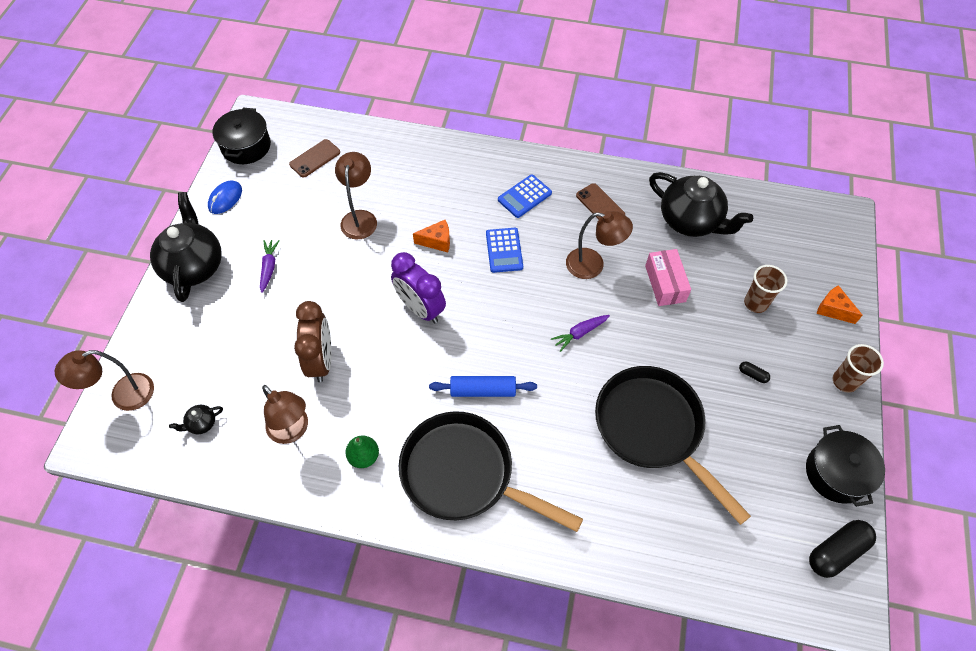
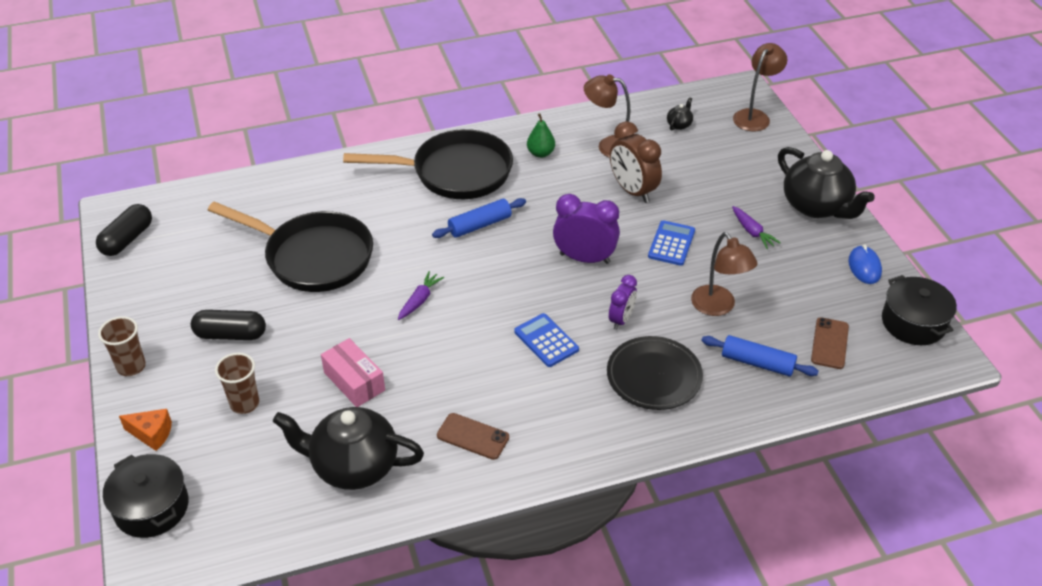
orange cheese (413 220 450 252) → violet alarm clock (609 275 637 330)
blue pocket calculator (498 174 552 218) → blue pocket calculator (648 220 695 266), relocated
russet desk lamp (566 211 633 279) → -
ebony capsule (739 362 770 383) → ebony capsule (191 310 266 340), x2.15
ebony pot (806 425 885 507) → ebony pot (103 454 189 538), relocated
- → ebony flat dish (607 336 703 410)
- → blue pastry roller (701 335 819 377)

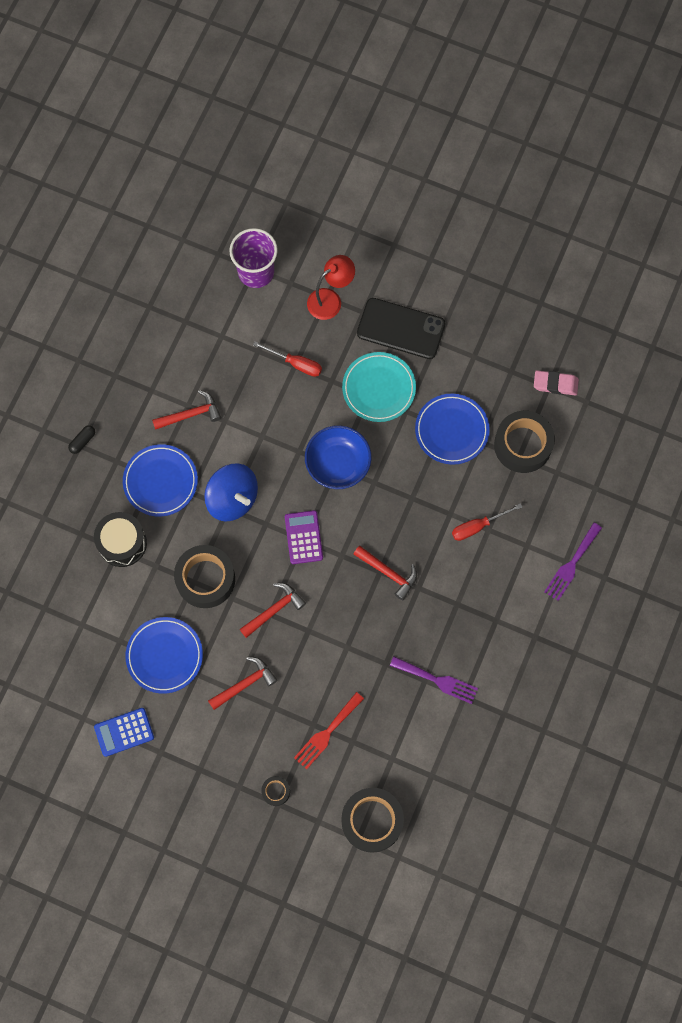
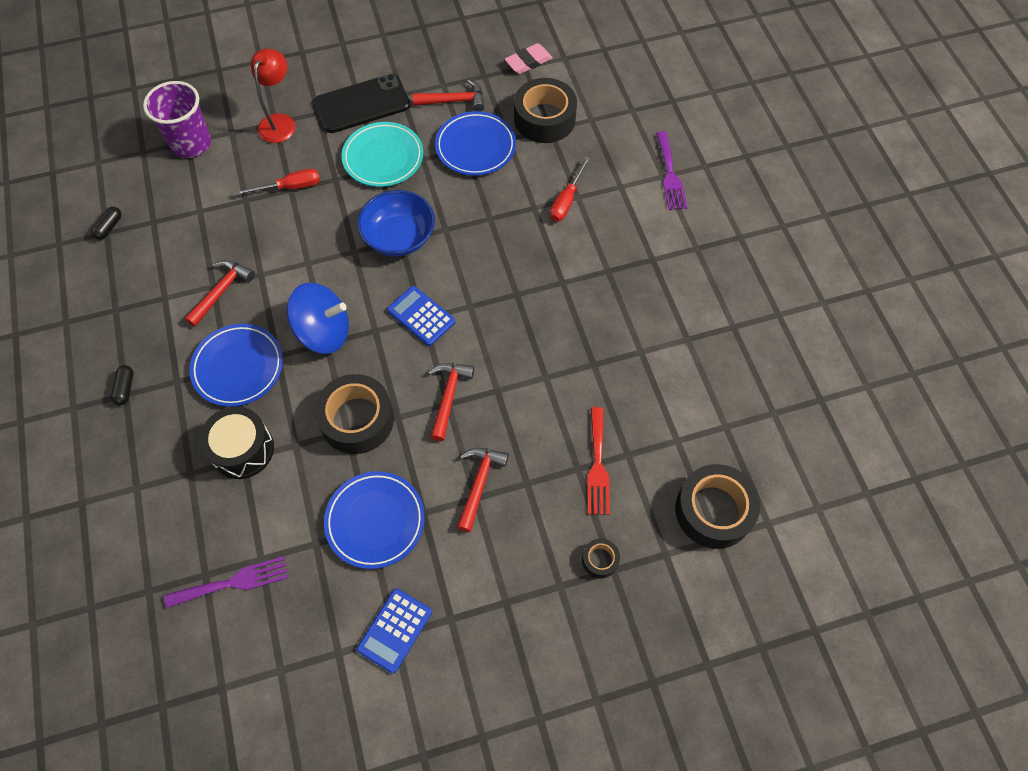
violet pocket calculator (285 510 323 564) → blue pocket calculator (387 286 455 346)
scarlet carpenter's hammer (353 546 417 600) → scarlet carpenter's hammer (413 79 484 111), relocated
violet fork (390 657 478 704) → violet fork (164 556 288 608), relocated
- → ebony capsule (91 207 121 240)

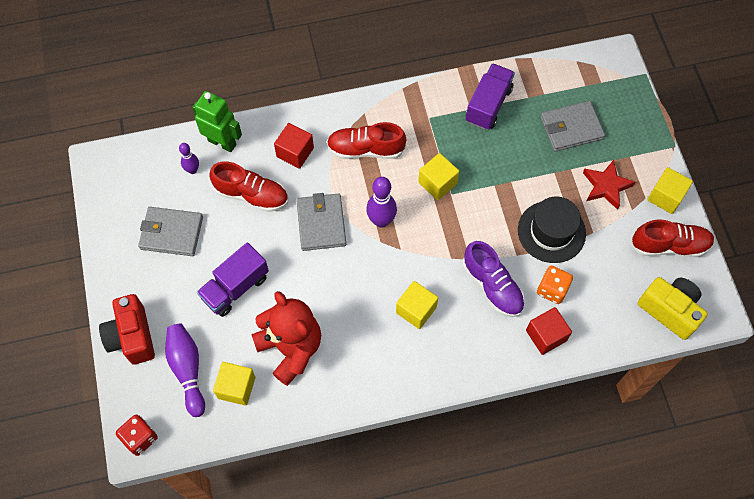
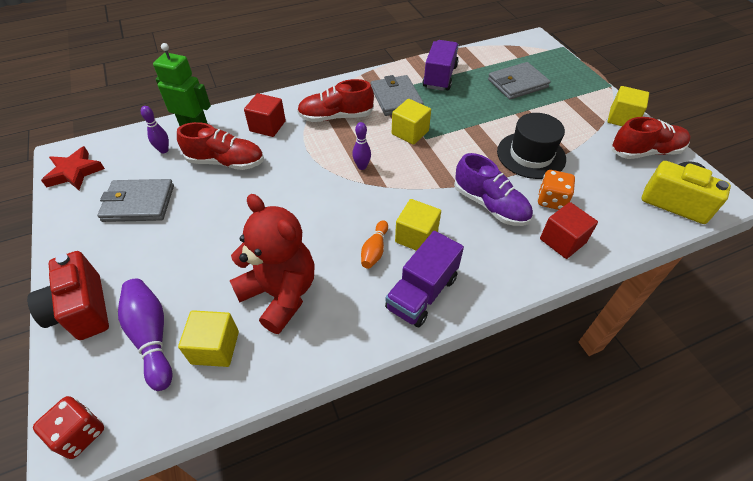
violet toy truck (197 242 269 317) → violet toy truck (385 231 464 327), relocated
gray billfold (296 193 346 251) → gray billfold (371 75 424 116), relocated
violet tenpin (366 177 397 228) → violet tenpin (352 122 371 170), x0.60
scarlet five-pointed star (583 160 635 210) → scarlet five-pointed star (41 146 105 190), relocated
- → orange tenpin (361 220 388 269)

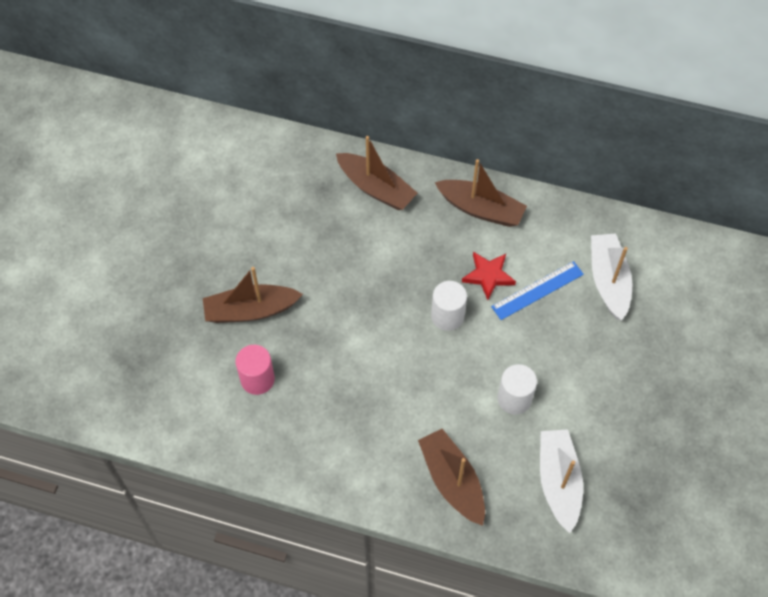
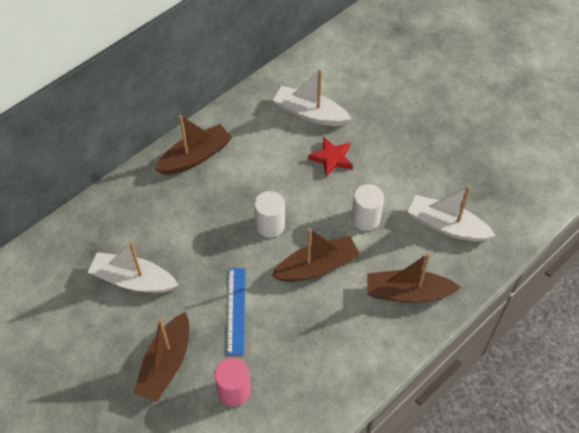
russet toy boat (336 136 417 210) → russet toy boat (271 228 360 282), relocated
scarlet five-pointed star (462 252 516 300) → scarlet five-pointed star (308 137 353 177), relocated
blue ruler (491 261 584 320) → blue ruler (227 268 245 355), relocated
- → white toy boat (88 242 178 293)

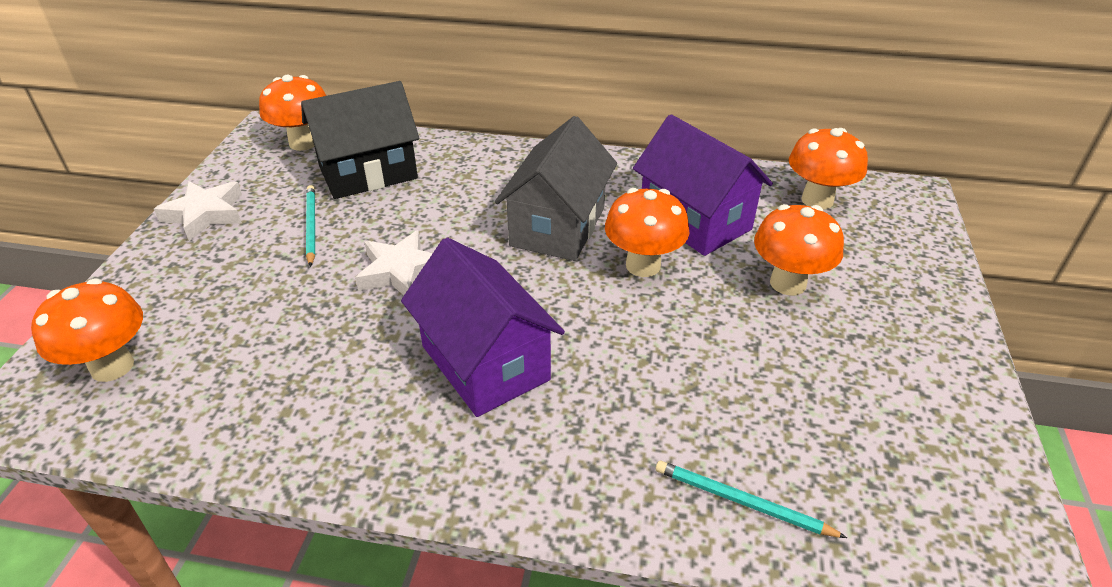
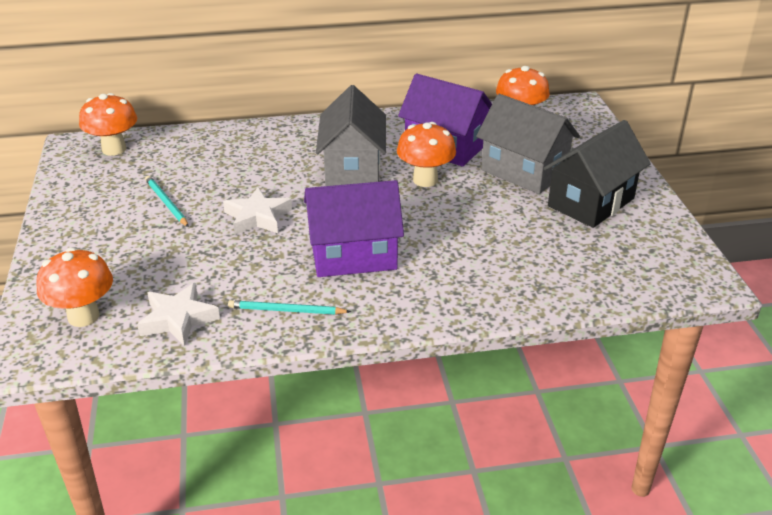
white five-pointed star (154 181 242 241) → white five-pointed star (137 283 220 346), relocated
ebony cottage (301 81 419 199) → ebony cottage (543 120 651 228), relocated
violet cottage (401 237 565 417) → violet cottage (304 180 404 277), 45 degrees counterclockwise
turquoise wooden pencil (656 461 847 538) → turquoise wooden pencil (228 300 351 315), relocated
orange mushroom (754 204 844 296) → gray cottage (476 94 580 194)

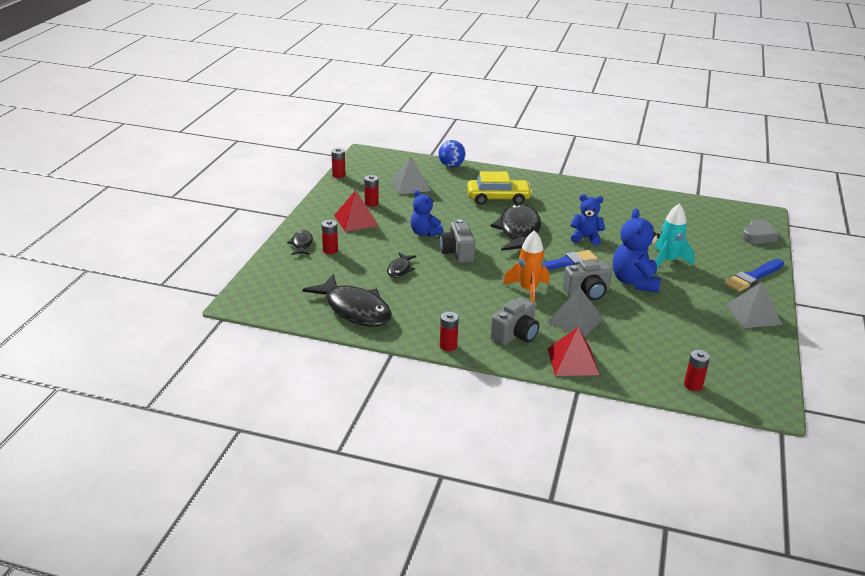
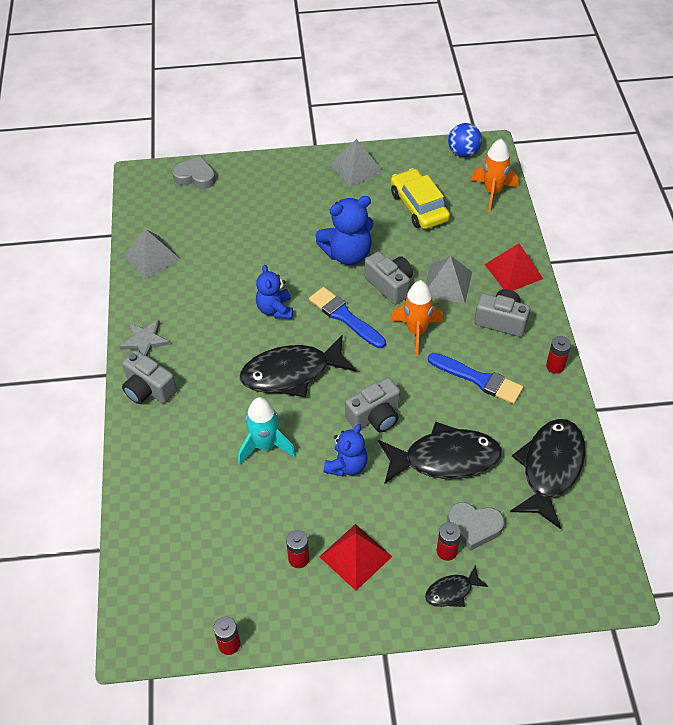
ebony fish figure (387 253 416 278) → ebony fish figure (378 421 502 484), x2.07
gray pyramid (391 157 431 194) → gray pyramid (124 229 181 279), relocated
blue ball (438 140 466 167) → blue ball (448 123 482 157), relocated
yellow automobile (467 171 532 205) → yellow automobile (391 168 450 229), relocated
turquoise spaceship (655 203 694 268) → turquoise spaceship (238 397 296 464), relocated
scarlet battery (684 350 710 391) → orange spaceship (471 139 519 212)
blue paint brush (724 259 784 292) → blue paint brush (428 353 523 404), relocated
- → gray five-pointed star (119 320 170 356)
- → gray compact camera (122 350 177 404)
- → gray heart (447 502 504 551)

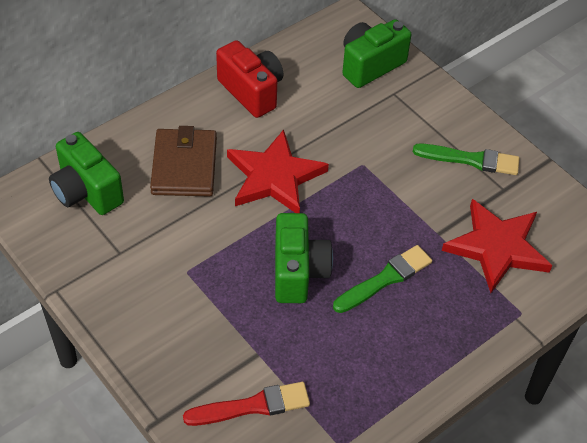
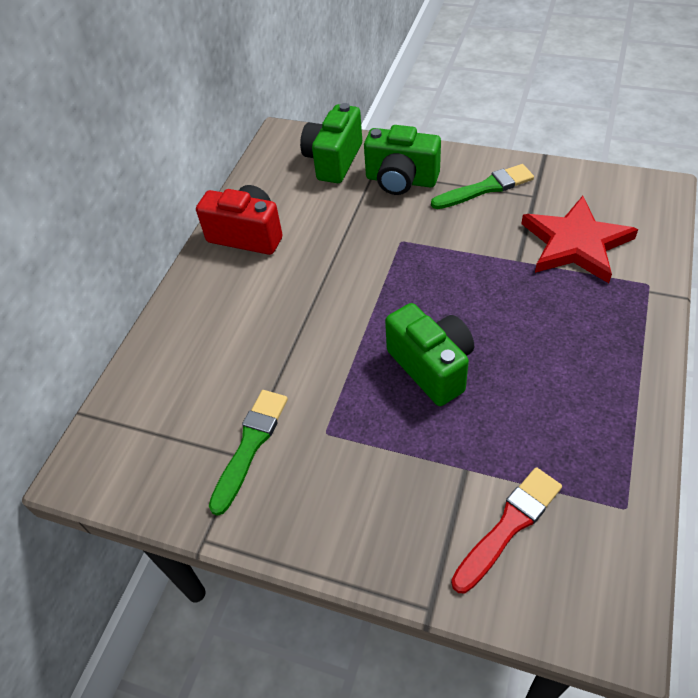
green compact camera (49 132 124 215) → green compact camera (364 125 441 195), relocated
russet billfold (150 126 217 196) → -
scarlet five-pointed star (227 129 329 213) → -
green paint brush (333 245 432 313) → green paint brush (209 390 288 516), relocated

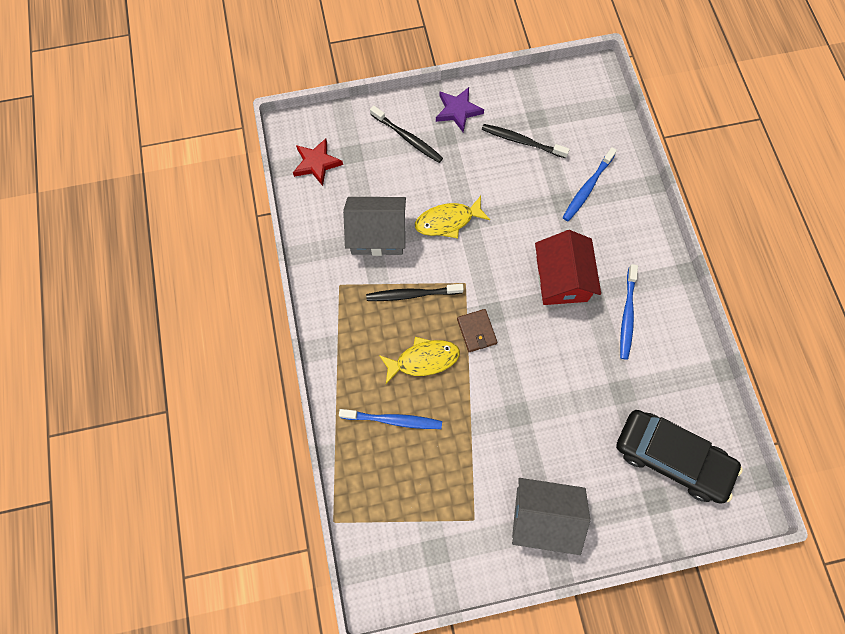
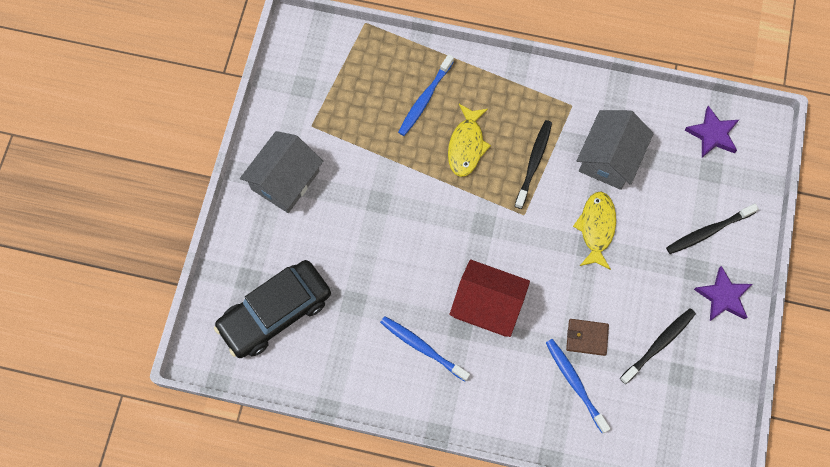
scarlet five-pointed star (293 138 343 186) → violet five-pointed star (684 106 739 158)
russet billfold (457 309 497 352) → russet billfold (566 319 609 356), relocated

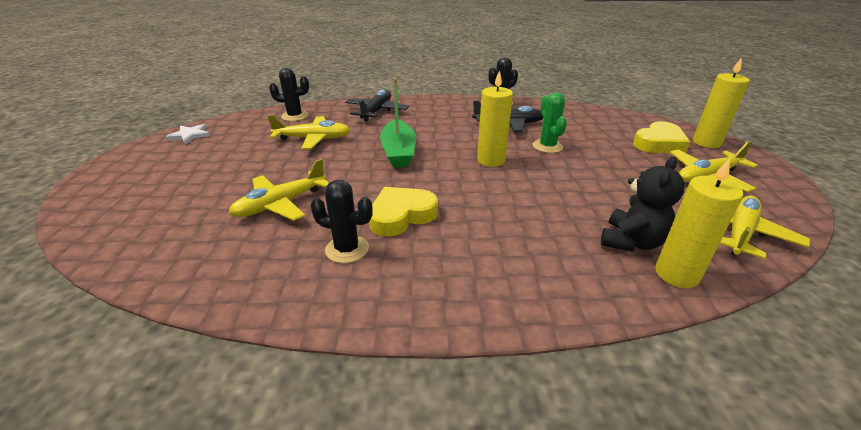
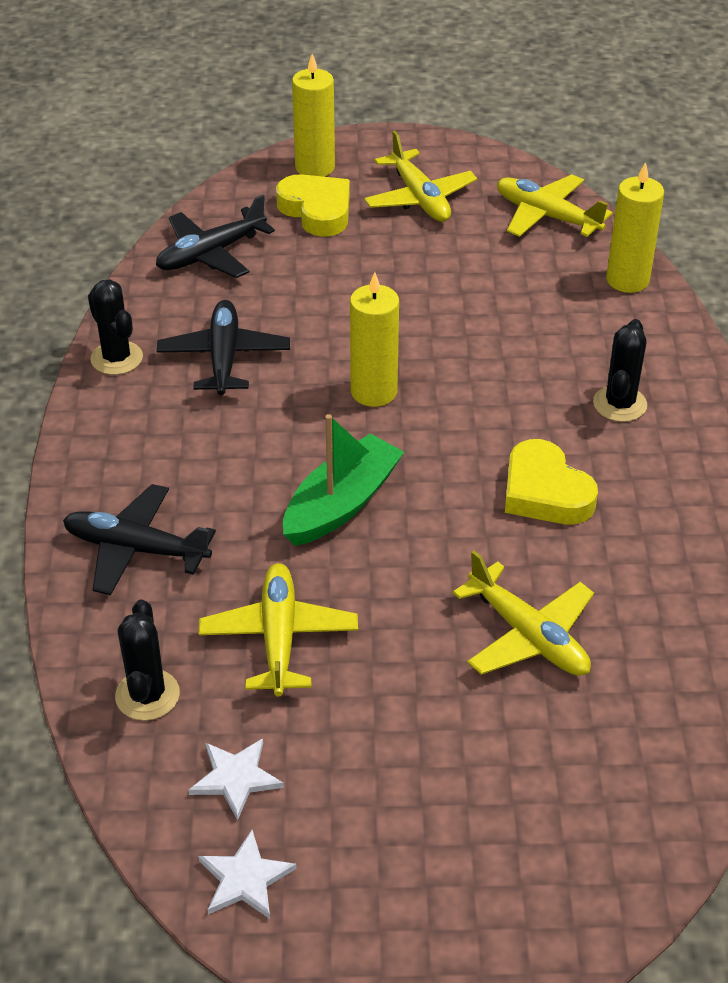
ebony saguaro cactus (311 180 373 263) → ebony saguaro cactus (593 319 647 422), relocated
green toy boat (380 78 416 168) → green toy boat (283 414 404 546), 45 degrees counterclockwise
green saguaro cactus (533 92 567 153) → -
ebony teddy (601 156 685 252) → -
- → ebony toy plane (156 195 275 278)
- → white five-pointed star (188 738 284 821)

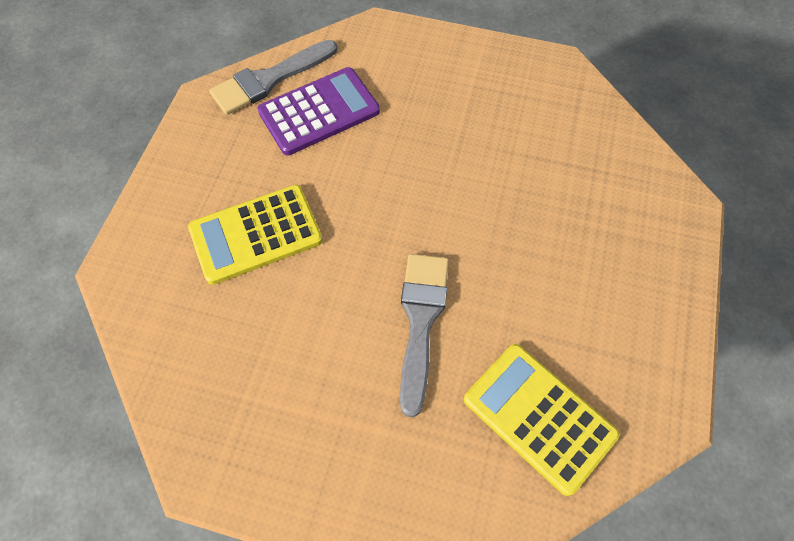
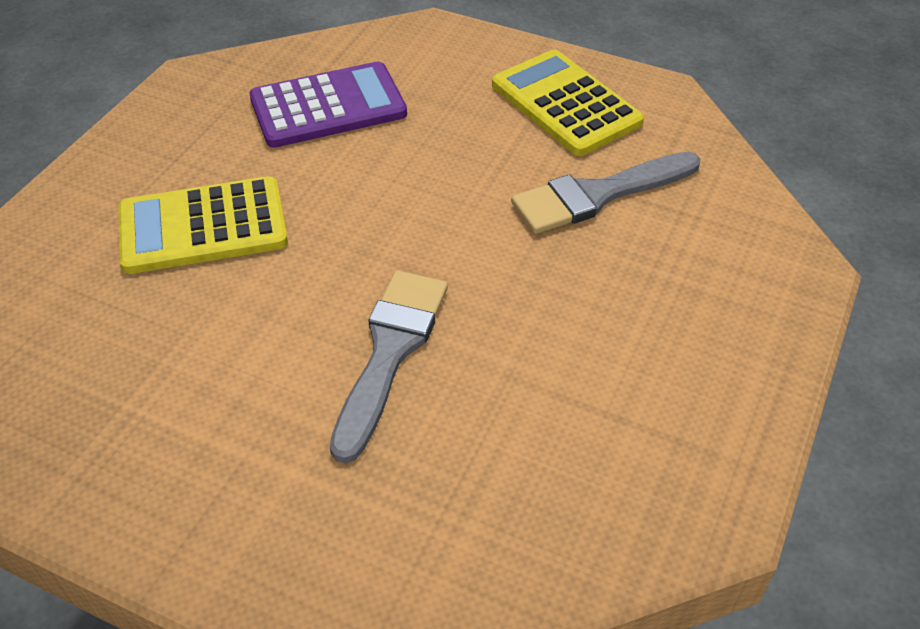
gray paint brush (209 40 337 115) → gray paint brush (511 151 700 234), relocated
yellow pocket calculator (464 344 620 496) → yellow pocket calculator (492 49 644 156), relocated

